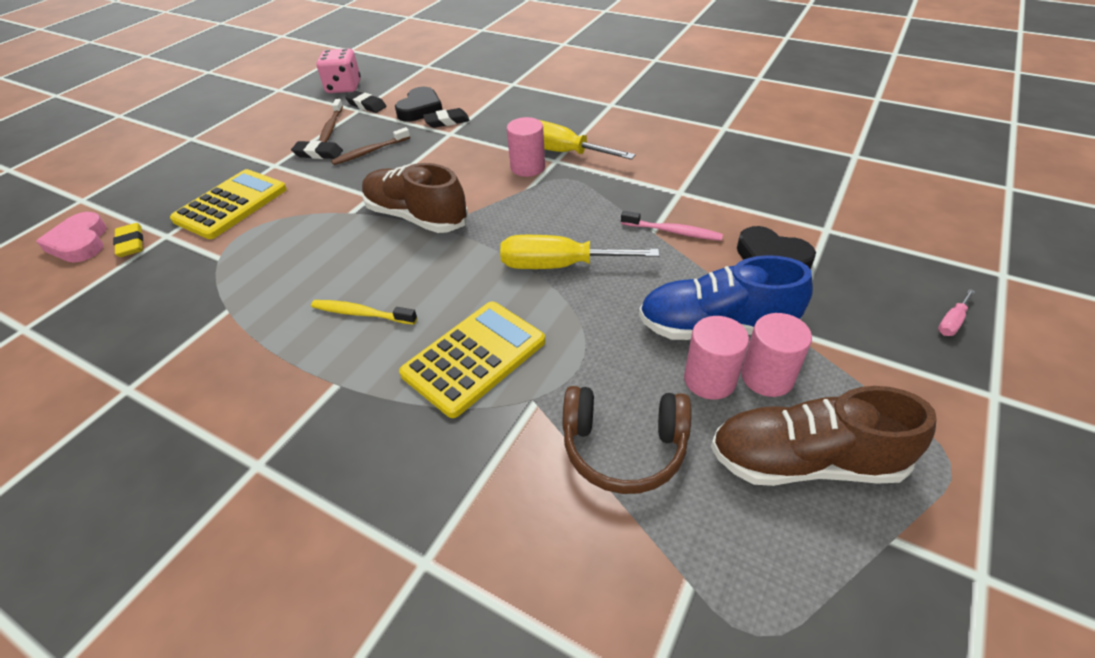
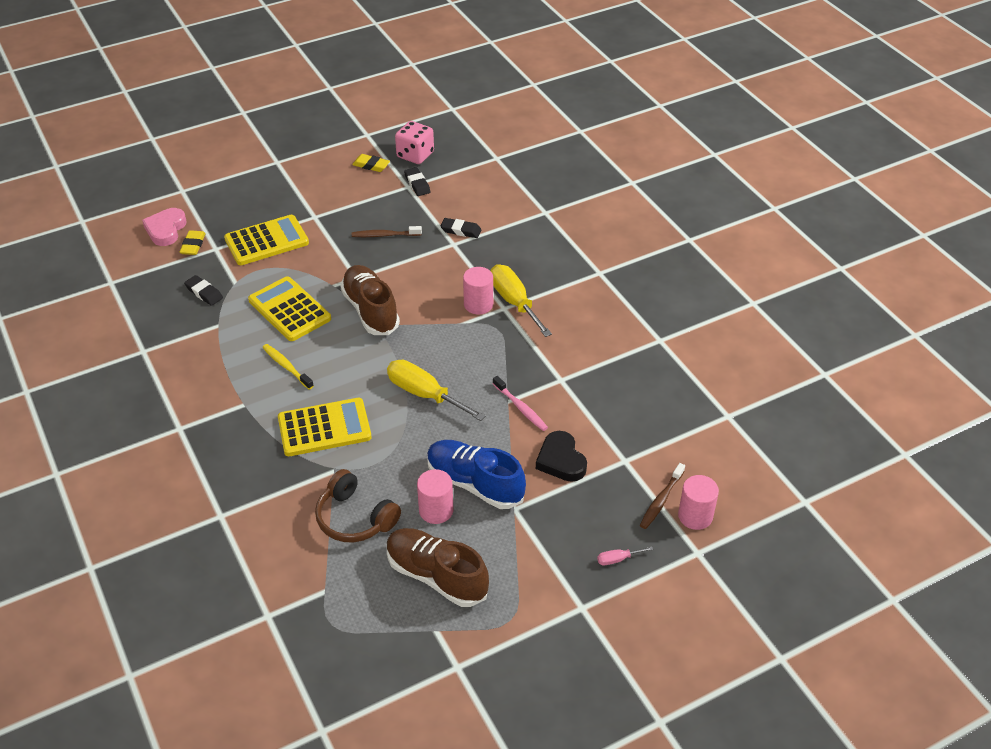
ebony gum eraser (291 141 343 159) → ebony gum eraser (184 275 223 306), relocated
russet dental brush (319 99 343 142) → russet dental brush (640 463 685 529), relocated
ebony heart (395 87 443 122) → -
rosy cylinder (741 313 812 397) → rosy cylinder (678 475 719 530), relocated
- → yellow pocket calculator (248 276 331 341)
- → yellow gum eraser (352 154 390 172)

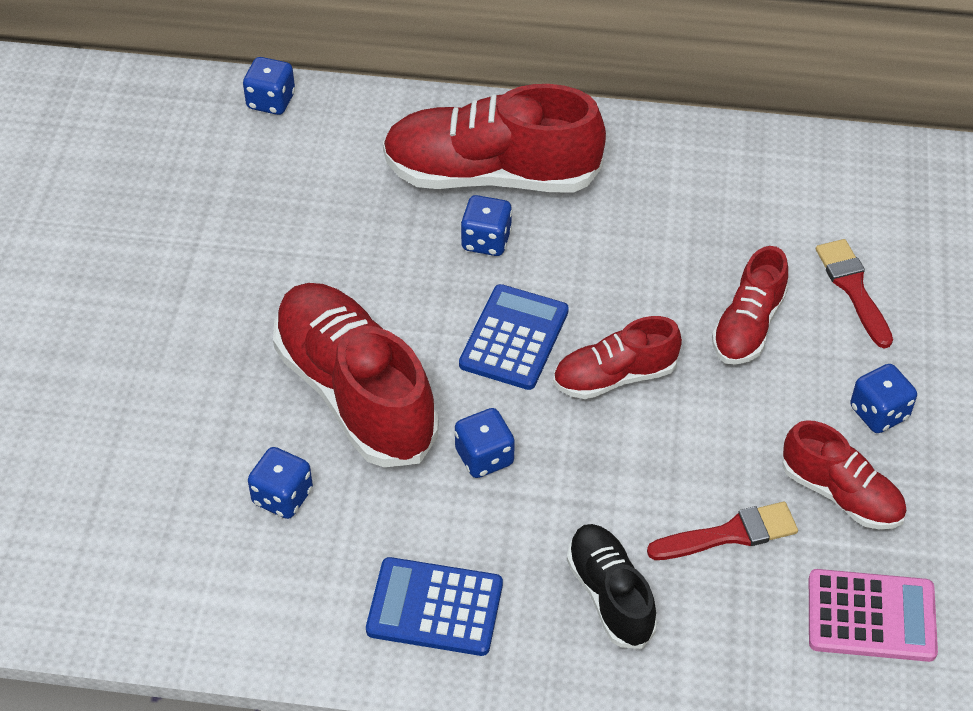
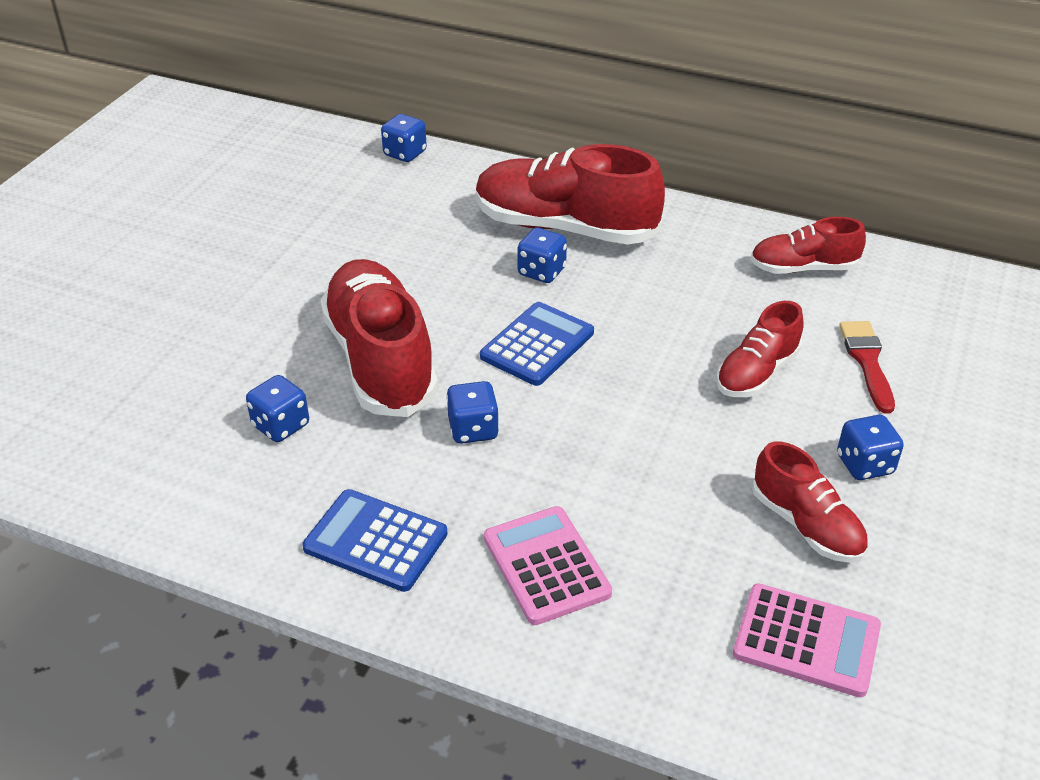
scarlet lace-up shoe (553 316 682 399) → scarlet lace-up shoe (750 217 866 274), relocated
ebony lace-up shoe (567 524 657 649) → rosy pocket calculator (484 506 612 625)
scarlet paint brush (647 502 798 560) → -

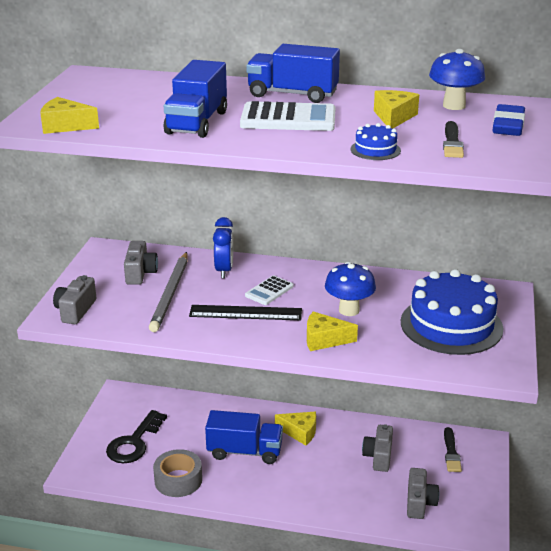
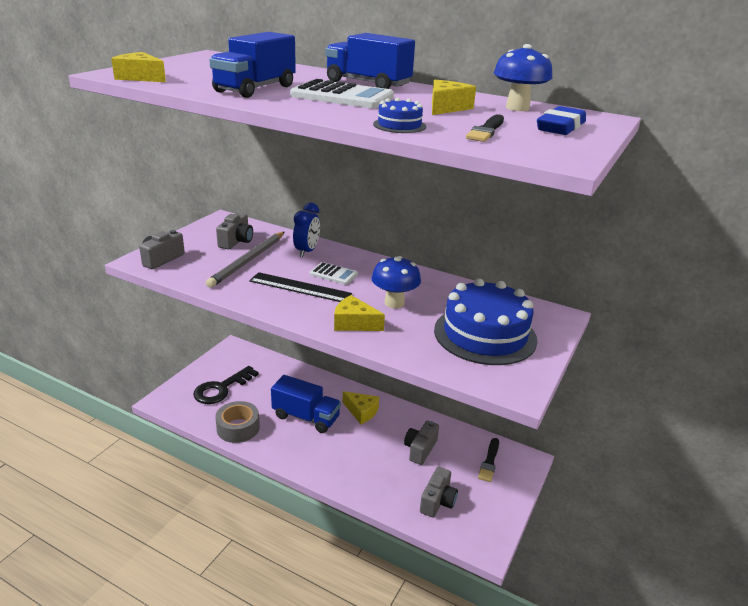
white pocket calculator (245 275 294 305) → white pocket calculator (310 262 358 285), 120 degrees counterclockwise

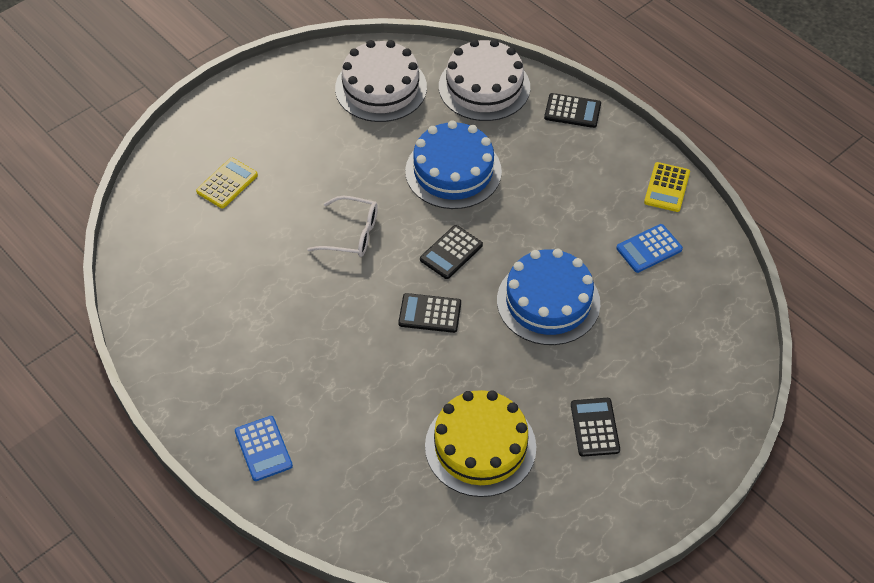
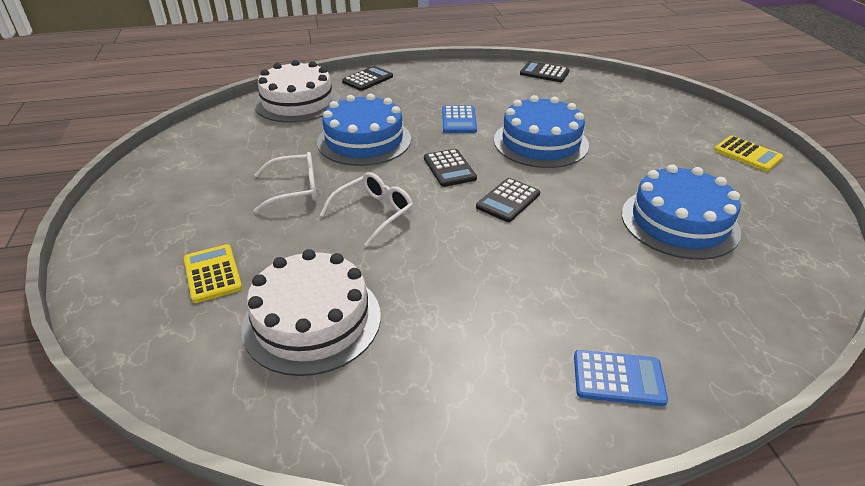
white gateau (335 40 427 122) → white gateau (241 249 381 376), relocated
yellow gateau (425 390 536 497) → blue gateau (622 164 741 260)
ebony pocket calculator (571 398 620 457) → ebony pocket calculator (520 61 570 82), relocated
blue pocket calculator (616 224 683 273) → blue pocket calculator (442 106 477 133), relocated
yellow pocket calculator (644 162 690 212) → yellow pocket calculator (714 136 783 171), relocated
- → white glasses (254 152 317 213)

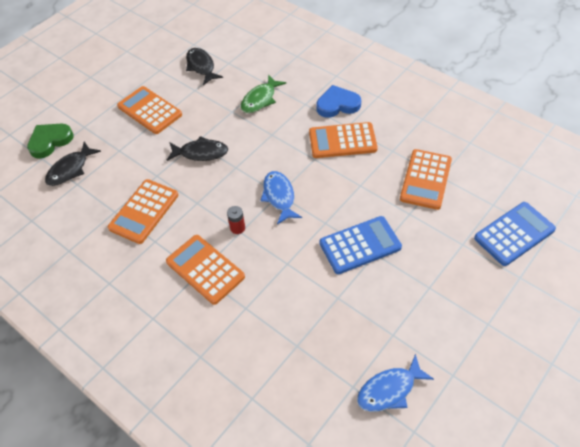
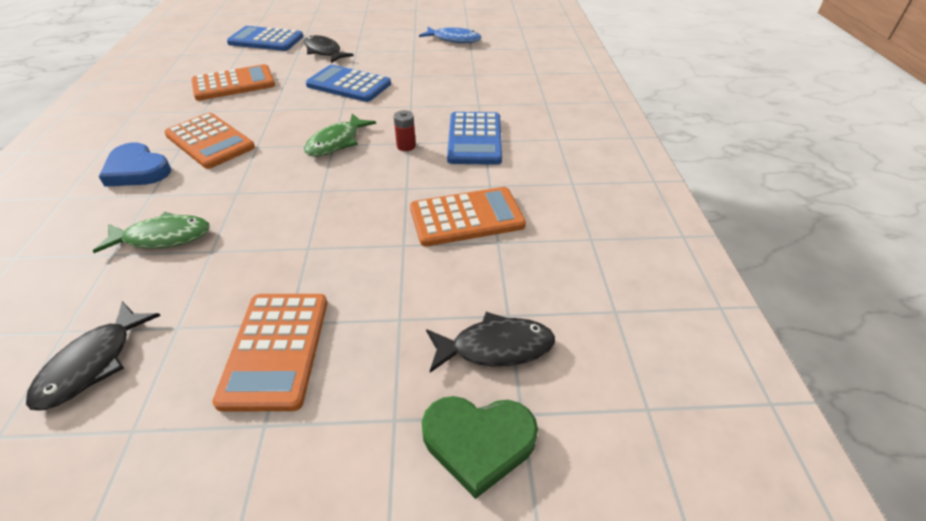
orange pocket calculator (166 235 245 305) → blue pocket calculator (447 112 502 165)
ebony fish figure (167 136 228 161) → ebony fish figure (304 35 354 63), relocated
blue fish figure (260 171 302 225) → green fish figure (304 113 376 157)

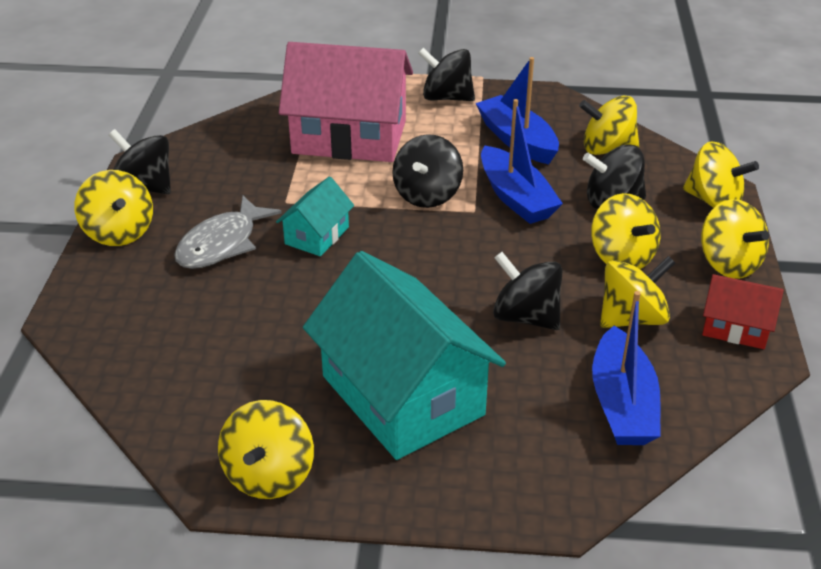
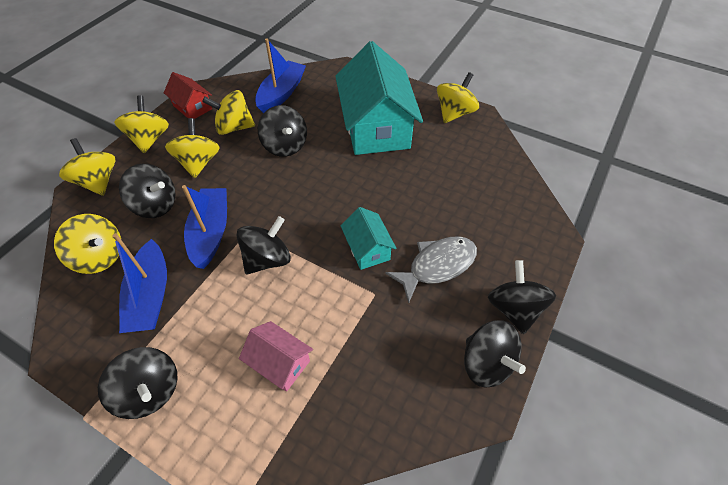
yellow whirligig (74 170 153 246) → ebony whirligig (488 260 556 334)
turquoise cottage (276 177 354 256) → turquoise cottage (340 207 397 270), 75 degrees counterclockwise
rosy cottage (279 42 413 162) → rosy cottage (239 321 313 391), x0.47

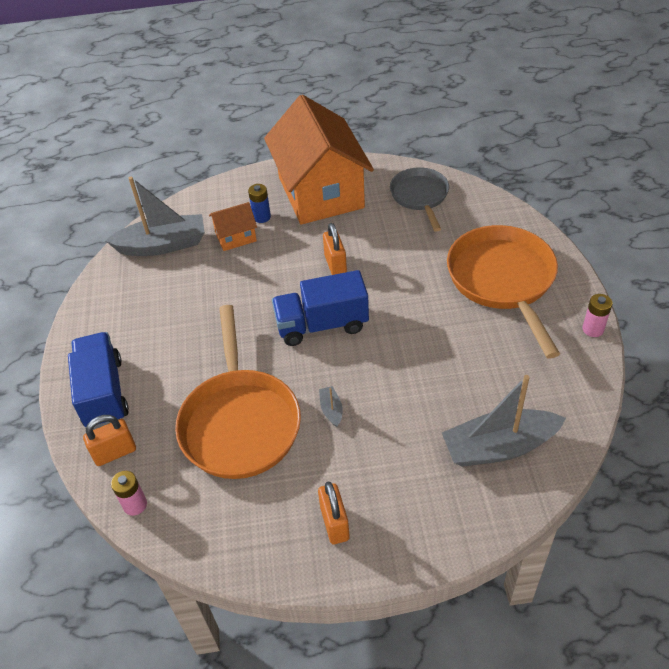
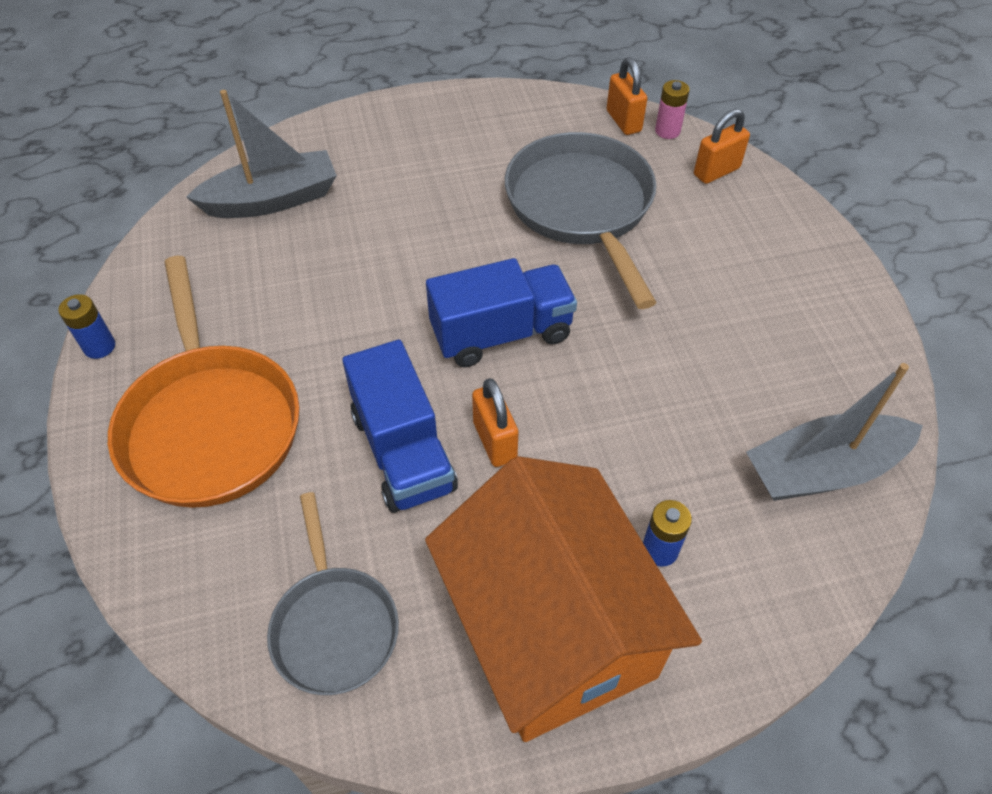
blue toy truck (68 332 129 429) → blue toy truck (342 340 458 513), relocated
orange frying pan (175 305 301 479) → gray frying pan (505 132 657 309)
orange cottage (209 202 257 251) → -
orange small lock (318 481 350 544) → orange small lock (607 57 647 135), relocated
gray toy boat (319 386 343 427) → -
rosy battery (582 294 613 337) → blue battery (58 294 115 359)

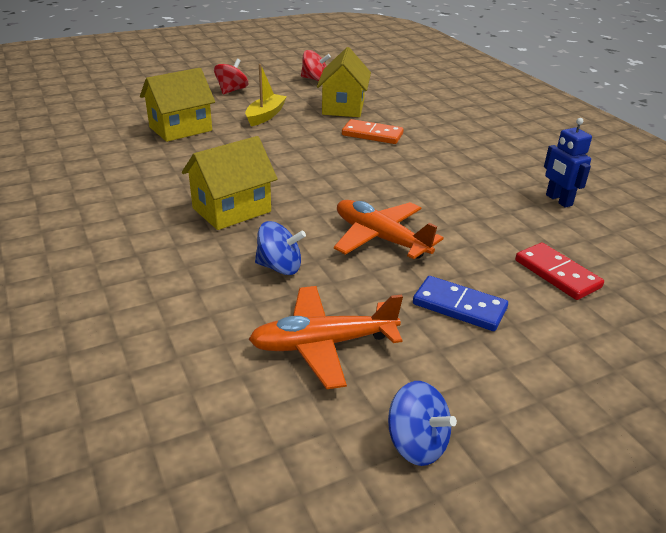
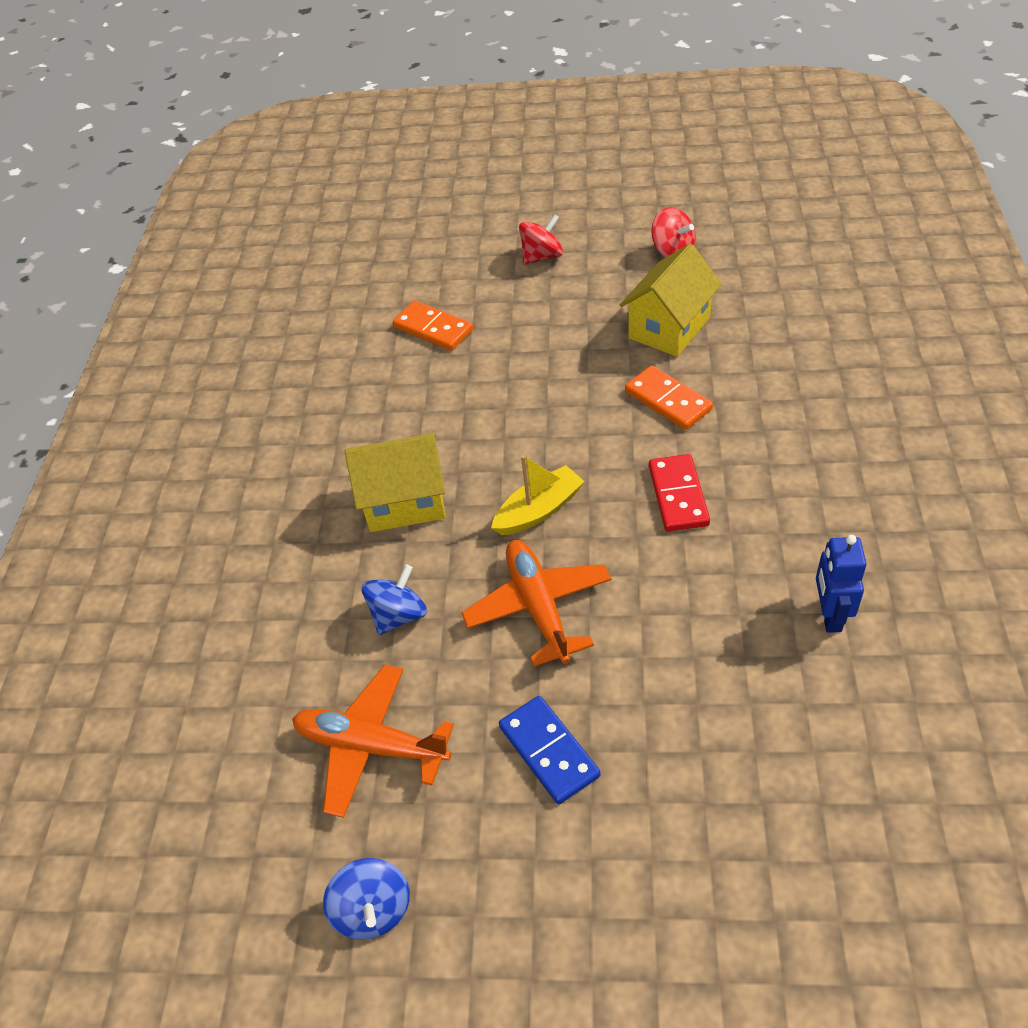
yellow cottage (140 68 215 142) → orange domino tile (393 301 473 351)
yellow toy boat (245 64 287 126) → yellow toy boat (491 455 585 535), relocated
blue whirligig (255 221 306 275) → blue whirligig (362 564 427 635), 90 degrees counterclockwise
scarlet domino tile (515 243 604 300) → scarlet domino tile (649 454 710 532), relocated

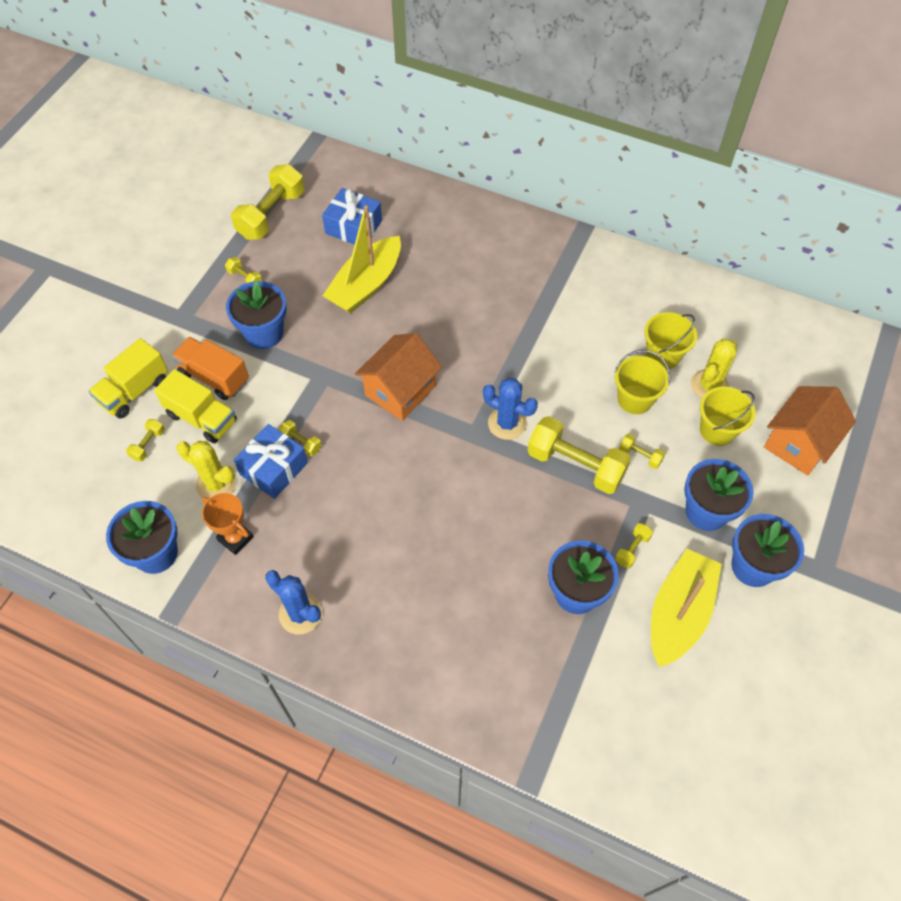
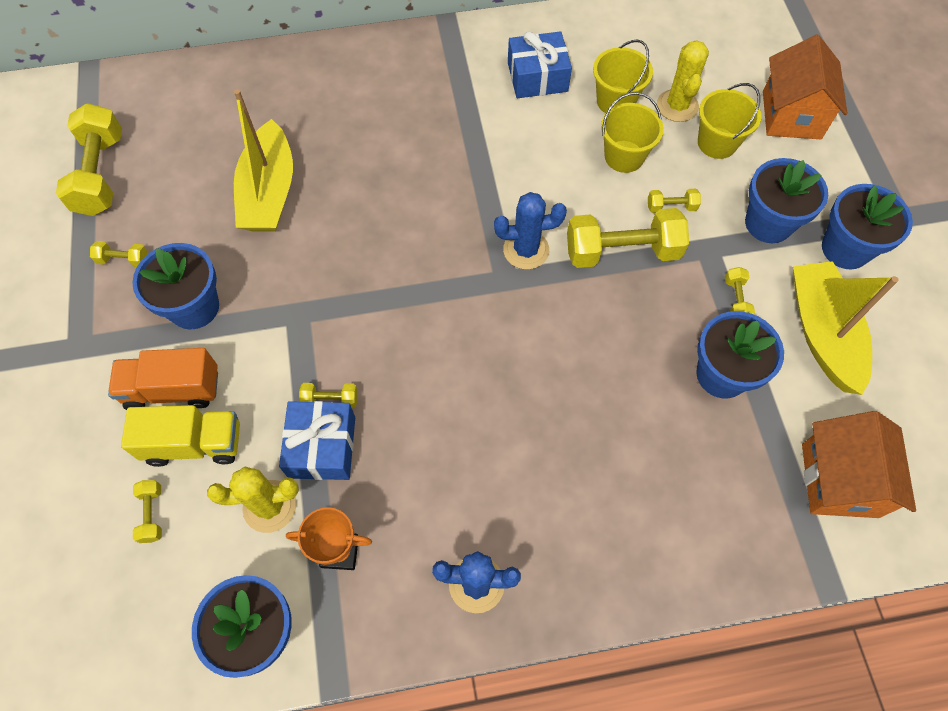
yellow toy truck (88 338 168 418) → -
blue present (322 188 382 245) → blue present (508 31 572 98), relocated
orange cottage (355 333 442 421) → orange cottage (802 411 916 518), relocated

